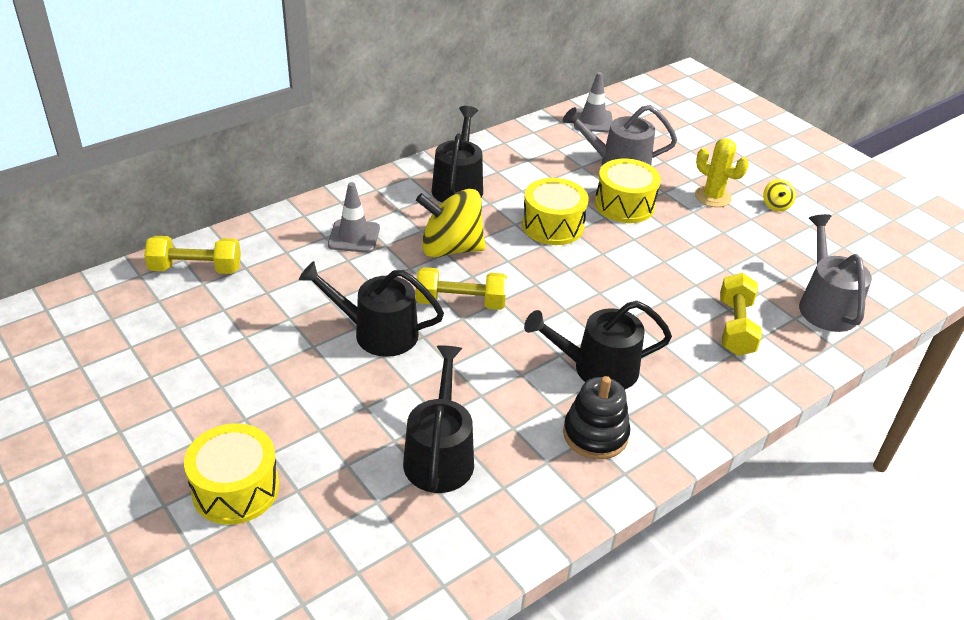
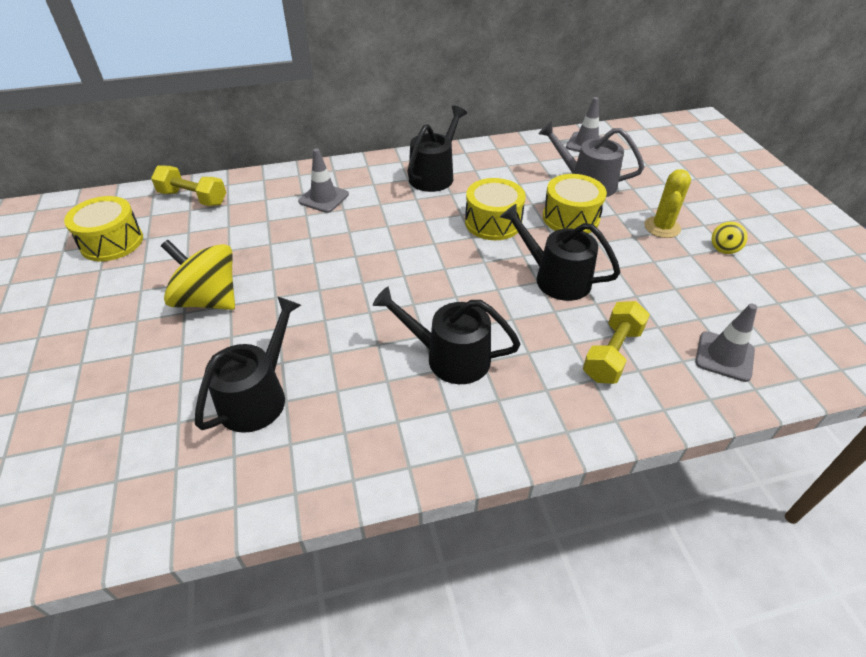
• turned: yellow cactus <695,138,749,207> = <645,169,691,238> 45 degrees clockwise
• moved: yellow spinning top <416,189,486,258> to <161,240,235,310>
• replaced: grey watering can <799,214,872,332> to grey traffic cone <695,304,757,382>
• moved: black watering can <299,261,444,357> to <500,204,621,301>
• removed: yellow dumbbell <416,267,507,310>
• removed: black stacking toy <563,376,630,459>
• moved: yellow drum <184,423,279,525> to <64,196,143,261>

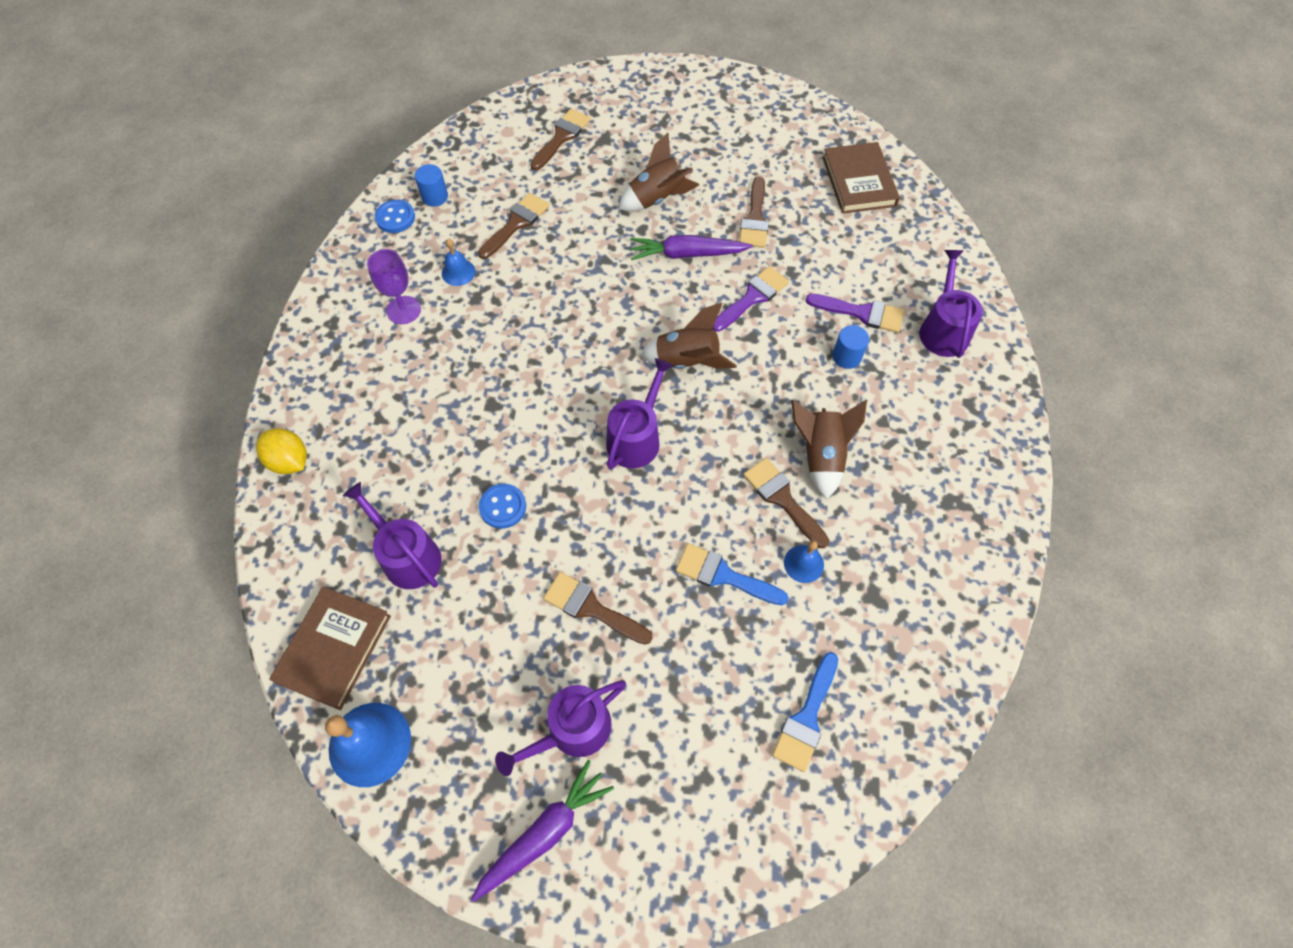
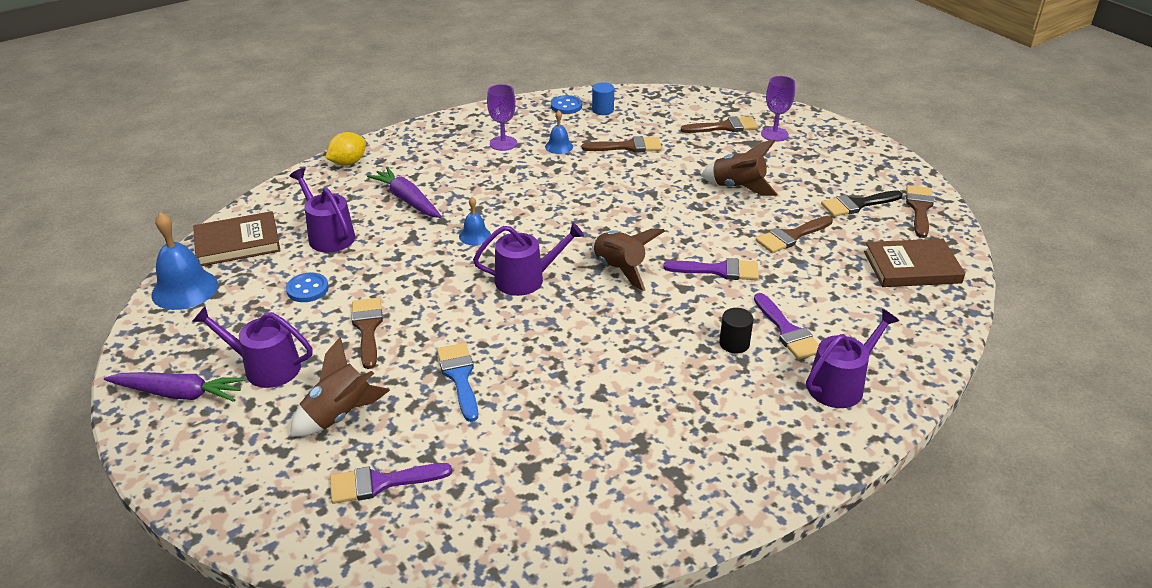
• turned: brown book <822,142,900,214> = <864,239,965,287> 45 degrees clockwise
• moved: purple carrot <630,235,753,260> to <367,167,442,218>
• recoloured: blue cylinder <832,325,869,369> to black cylinder <719,308,753,354>
• moved: brown rocket <791,400,867,499> to <290,337,390,437>
• turned: yellow lemon <256,428,307,474> = <326,132,366,166> 45 degrees clockwise
• moved: brown brush <743,458,829,548> to <906,185,934,238>
• turned: purple watering can <343,482,442,589> = <289,168,355,253> 45 degrees counterclockwise
• moved: blue button <479,484,526,529> to <286,272,329,302>
• moved: blue bell <784,540,824,583> to <459,197,491,245>
• recoloured: blue brush <772,652,838,772> to purple brush <330,463,452,504>
• added: purple goblet <761,76,795,141>
• added: black brush <821,190,903,217>

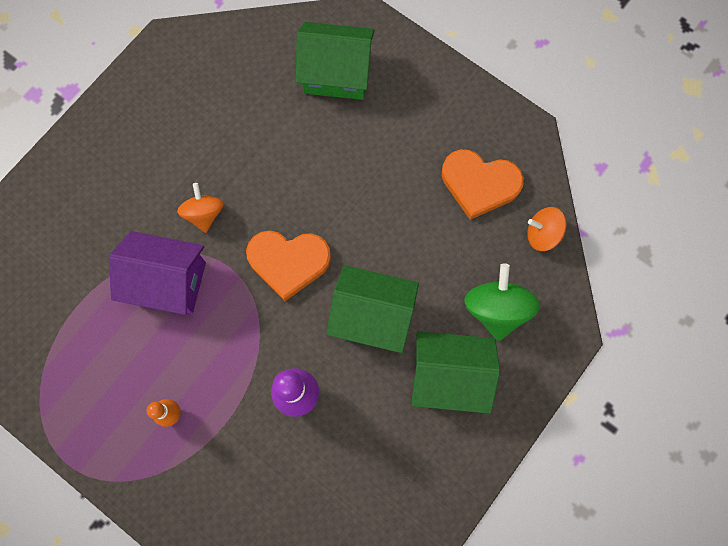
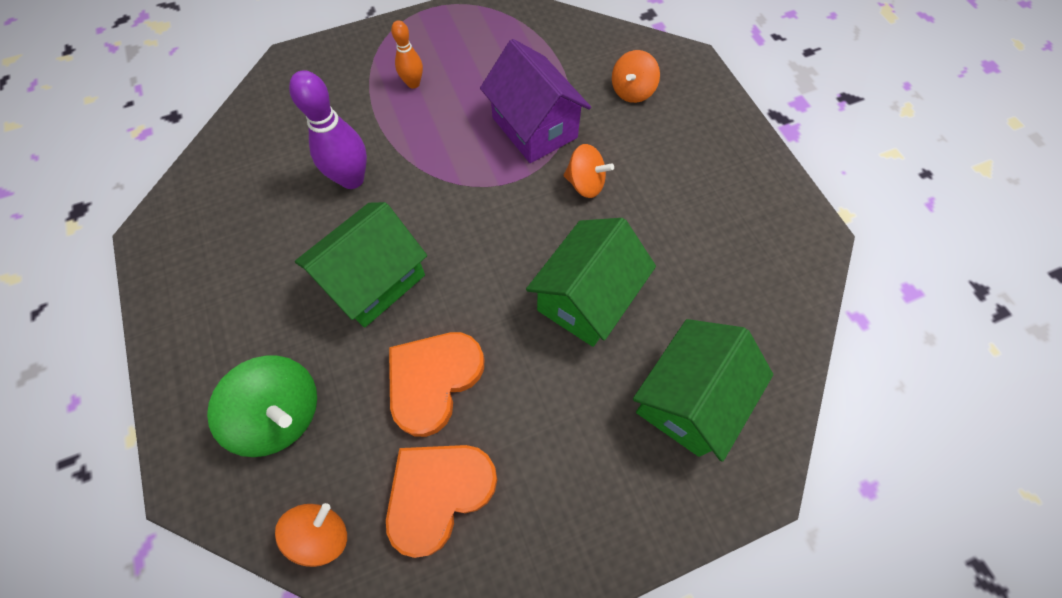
• turned: purple house <109,231,206,315> = <480,39,591,163> 75 degrees counterclockwise
• moved: orange heart <246,231,331,301> to <389,332,484,437>
• moved: green house <411,331,500,414> to <526,218,656,347>
• added: orange spinning top <612,50,660,103>

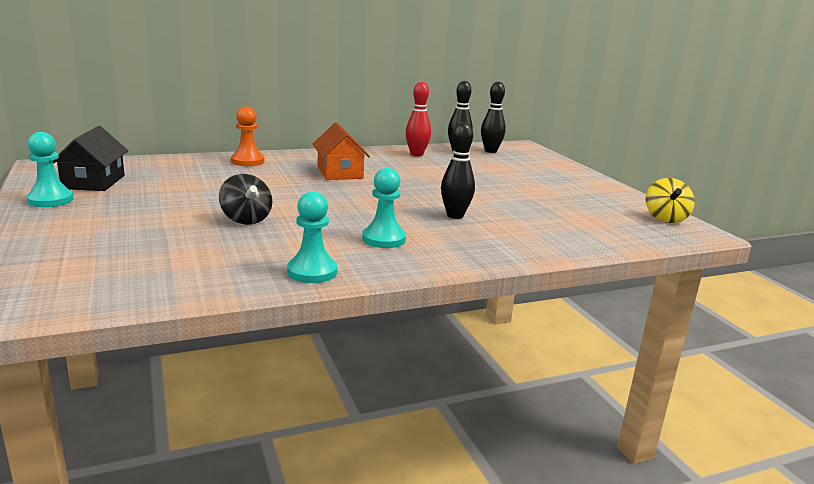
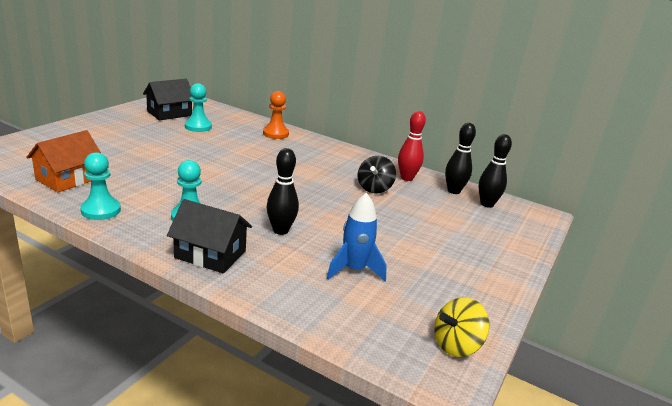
• moved: orange house <313,122,370,180> to <26,130,102,192>
• moved: turquoise pawn <26,132,73,207> to <185,83,212,132>
• moved: black spinning top <219,174,273,225> to <358,156,396,194>
• added: blue rocket <327,193,387,281>
• added: black house <167,199,252,274>

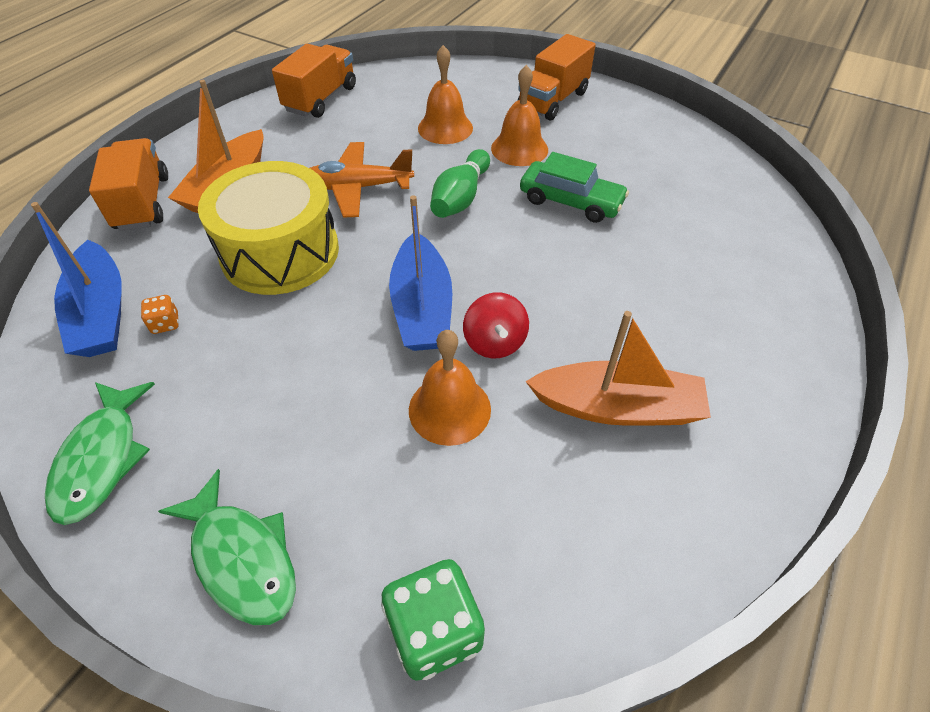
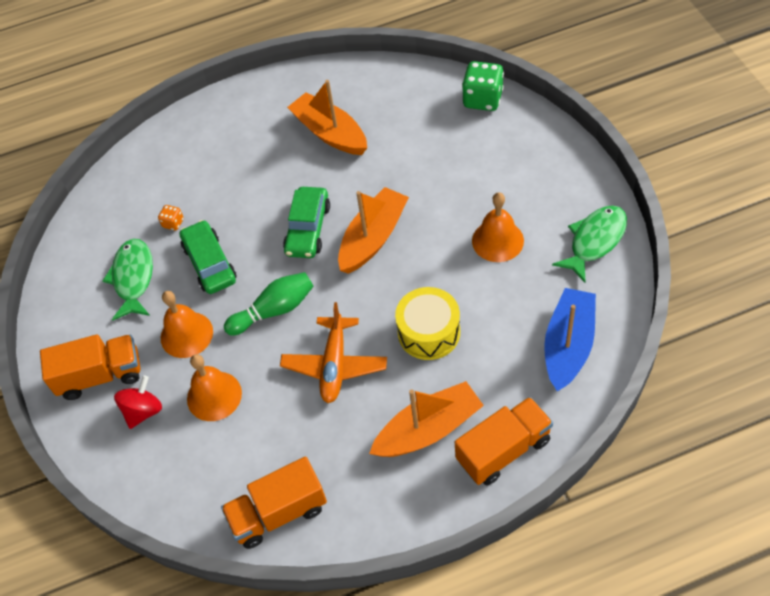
• turned: orange truck <89,138,168,231> = <455,397,553,485> 150 degrees counterclockwise
• turned: orange plane <310,142,414,218> = <280,302,387,403> 60 degrees clockwise
• resized: yellow drum <198,161,339,295> = <395,287,460,360> x0.66
• recoloured: blue boat <389,195,452,351> to orange boat <338,187,409,274>
• moved: red spinning top <463,292,529,358> to <114,375,162,429>
• moved: orange dice <141,295,179,334> to <158,205,184,231>
• moved: orange bell <409,330,491,446> to <472,192,524,262>
• moved: green fish <158,469,296,625> to <103,239,153,321>
• added: green car <283,187,330,258>

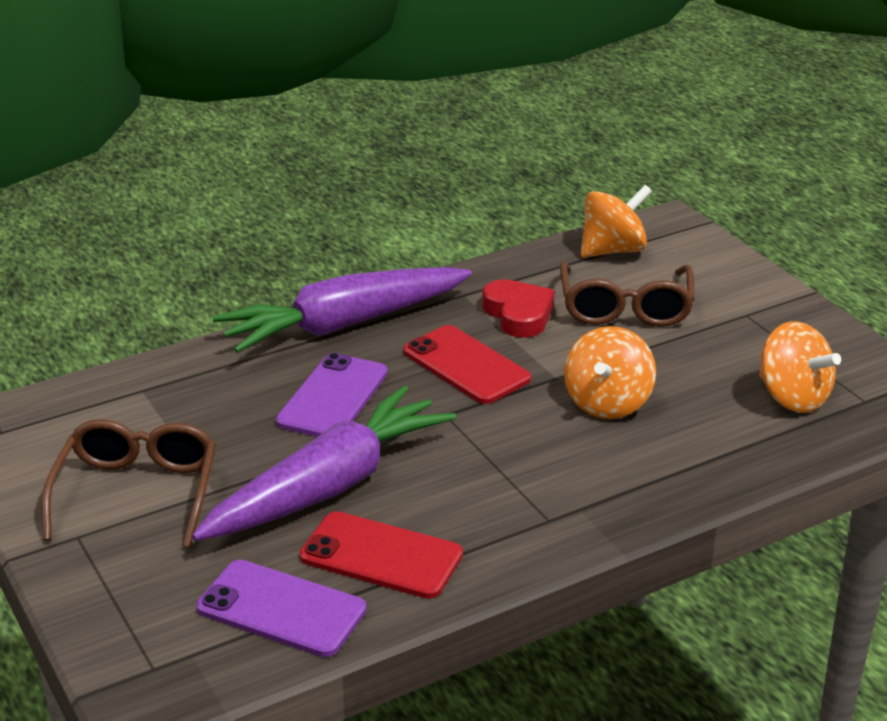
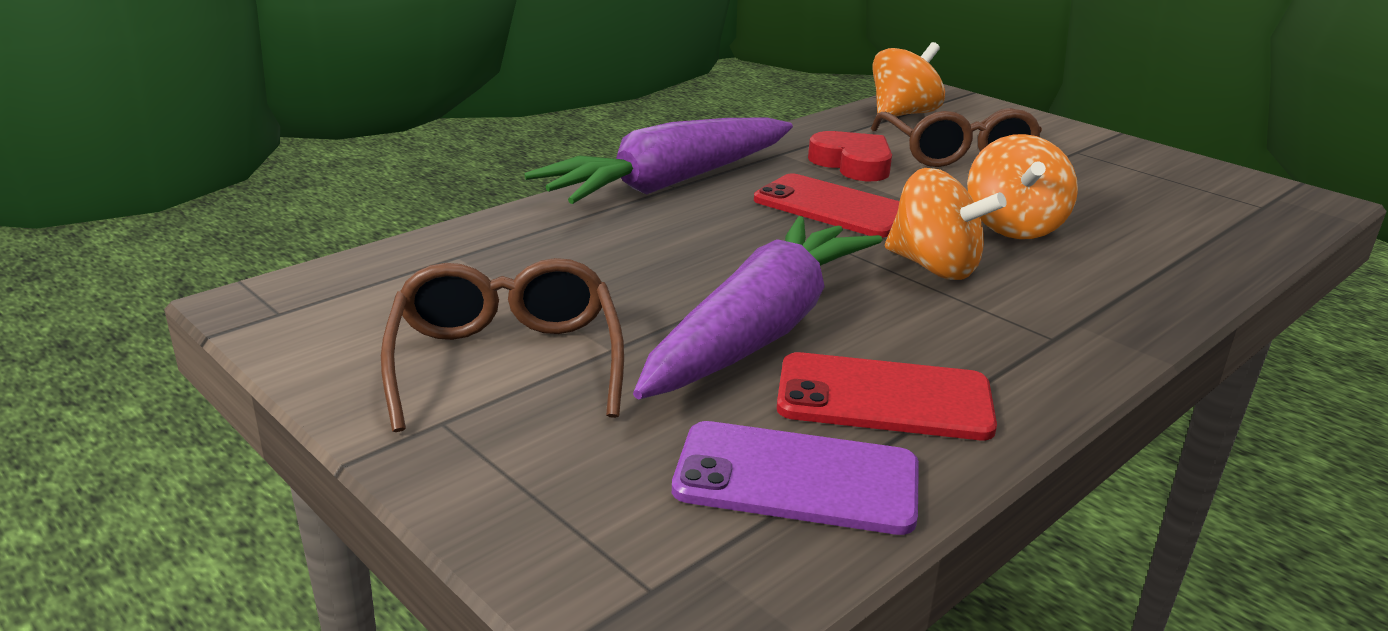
• moved: orange spinning top <759,321,841,413> to <885,168,1007,280>
• removed: purple phone <276,353,388,437>

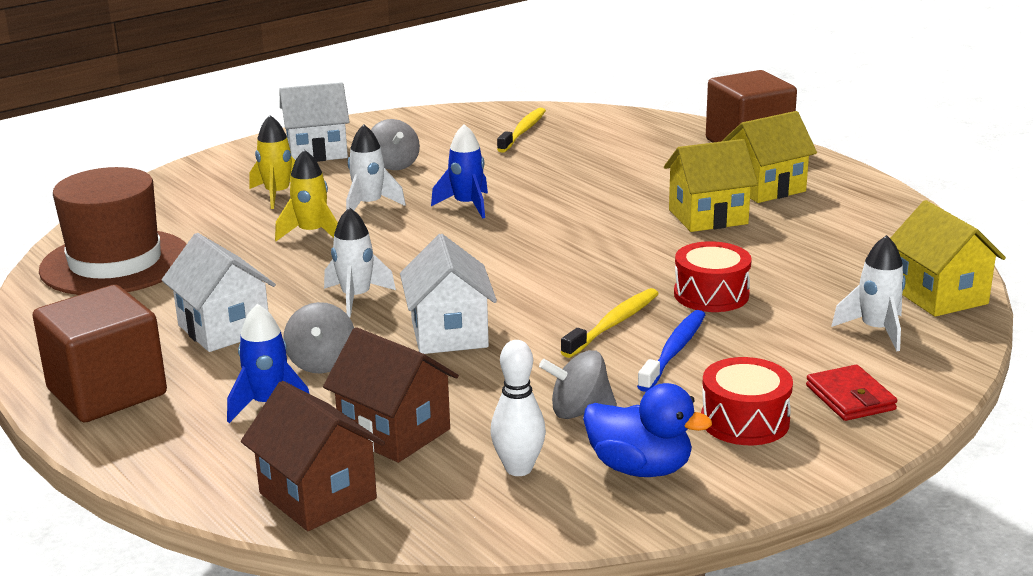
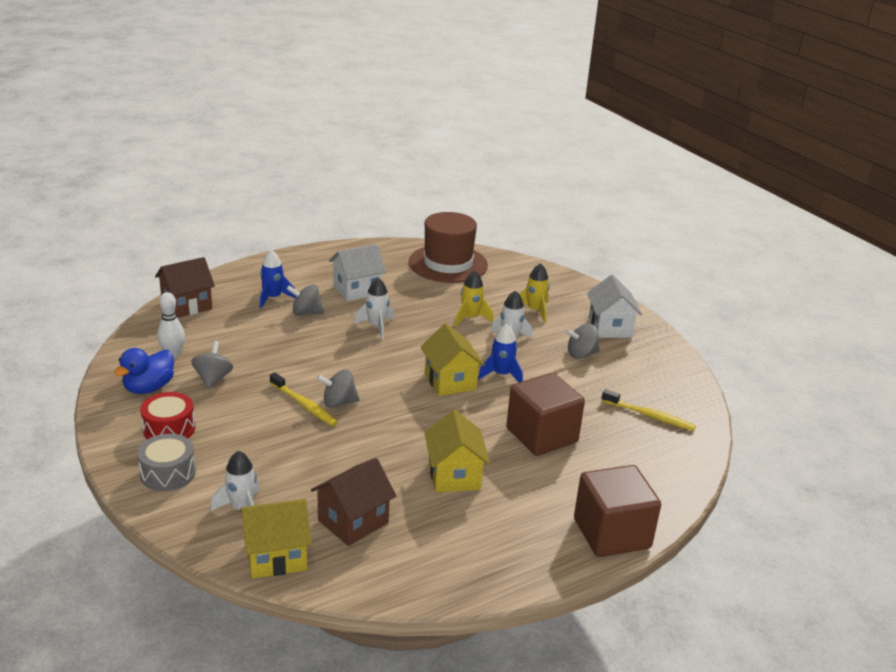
• moved: yellow house <721,111,817,203> to <420,324,485,396>
• removed: white house <400,234,497,354>
• removed: red drum <674,241,752,312>
• moved: brown cube <33,285,167,422> to <506,373,585,456>
• removed: blue toothbrush <637,310,706,392>
• moved: brown house <323,327,459,463> to <311,458,396,546>
• replaced: red wallet <806,365,897,421> to grey drum <137,434,196,491>
• added: grey spinning top <316,369,360,408>

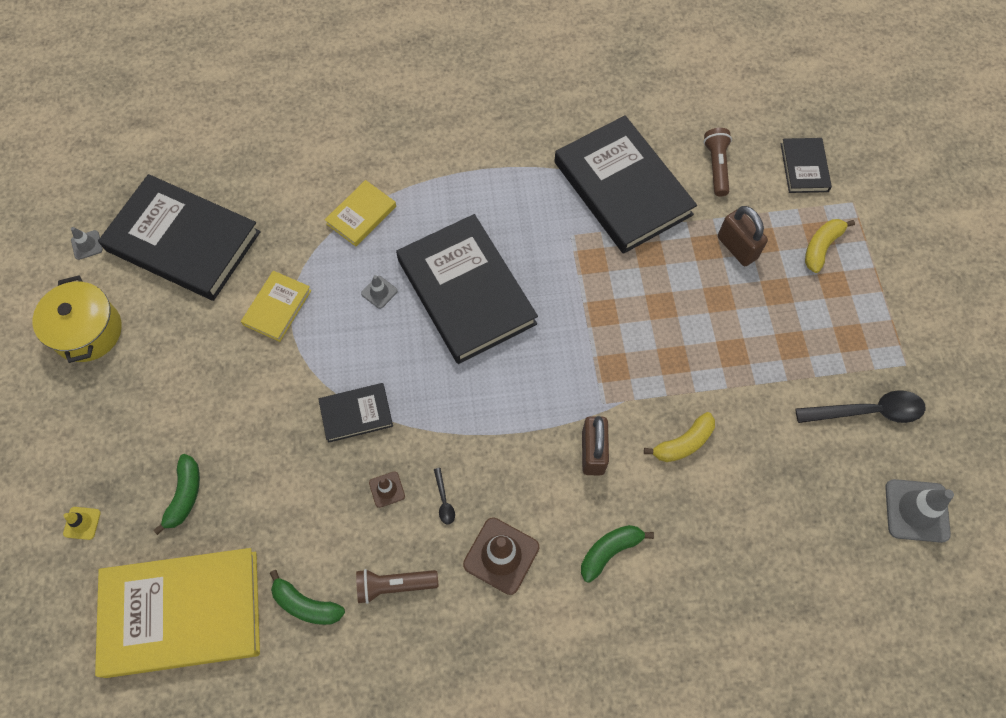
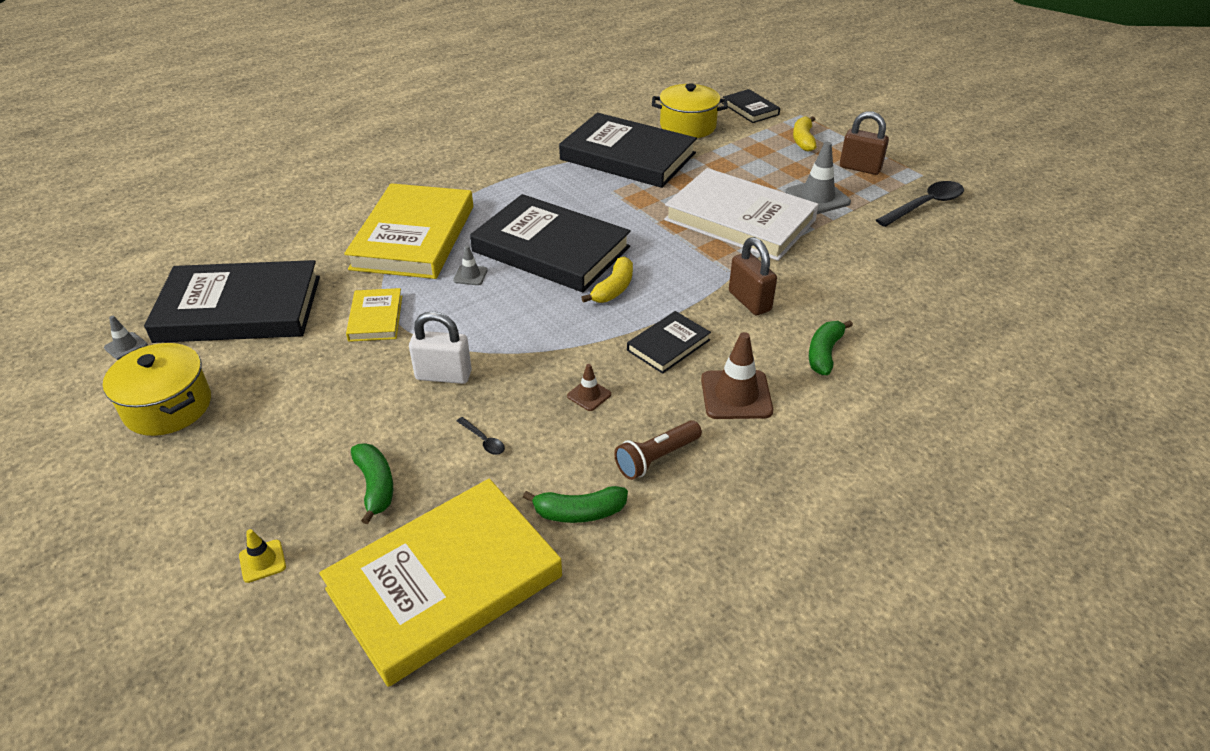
• replaced: brown flashlight <703,128,732,196> to yellow pot <652,83,728,138>
• resized: yellow book <325,180,396,247> = <344,183,473,279> x2.10
• moved: brown padlock <718,206,768,266> to <840,111,889,175>
• moved: black book <318,383,393,443> to <627,311,711,374>
• moved: yellow banana <644,412,715,462> to <581,256,633,303>
• moved: black spoon <434,468,455,524> to <457,417,505,455>
• moved: grey traffic cone <885,479,954,543> to <785,142,851,214>
• added: white book <664,168,819,261>
• added: white padlock <409,311,472,384>

